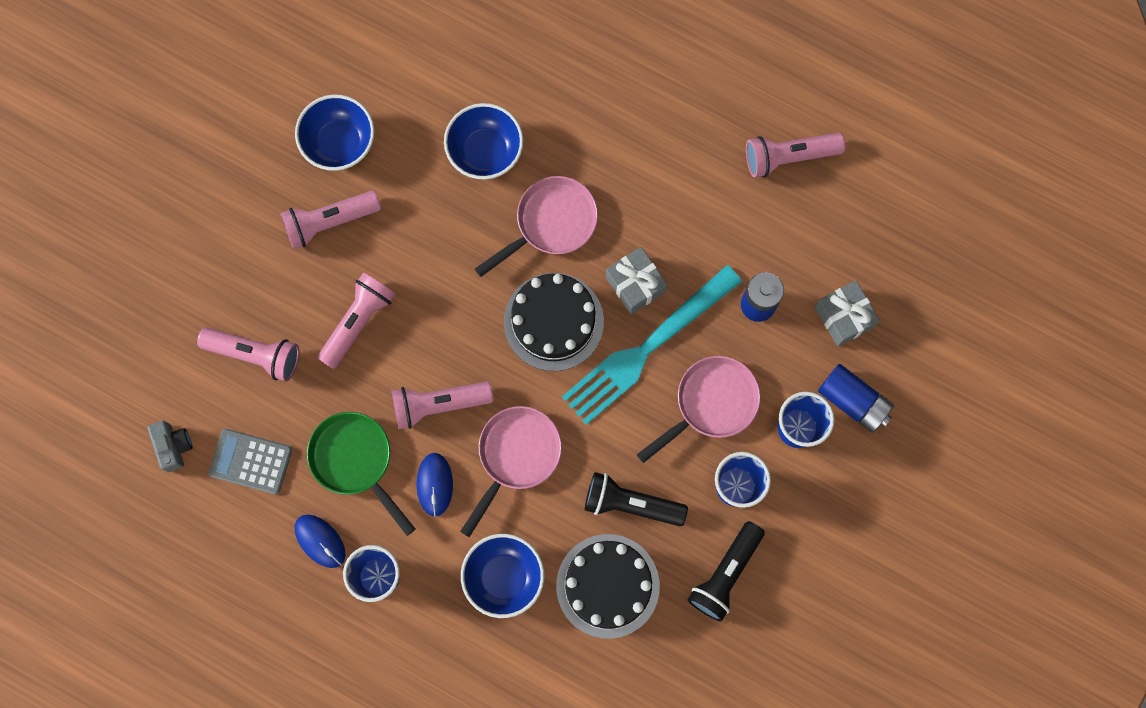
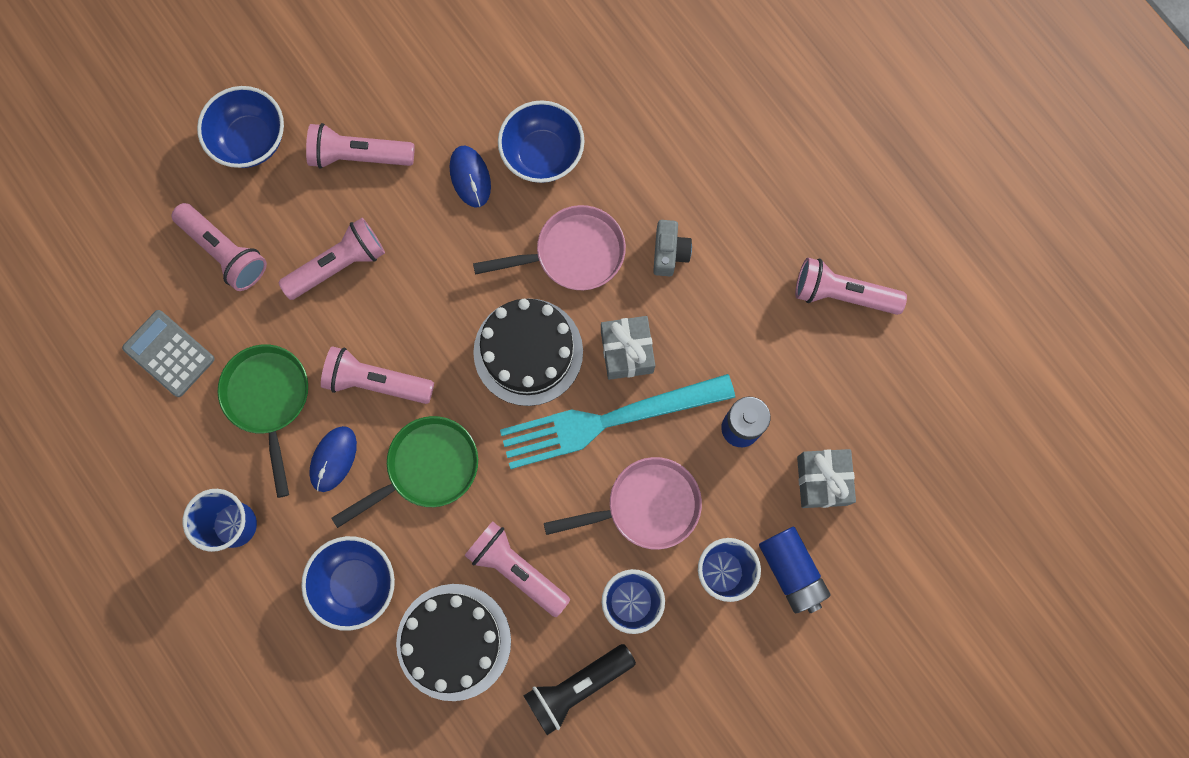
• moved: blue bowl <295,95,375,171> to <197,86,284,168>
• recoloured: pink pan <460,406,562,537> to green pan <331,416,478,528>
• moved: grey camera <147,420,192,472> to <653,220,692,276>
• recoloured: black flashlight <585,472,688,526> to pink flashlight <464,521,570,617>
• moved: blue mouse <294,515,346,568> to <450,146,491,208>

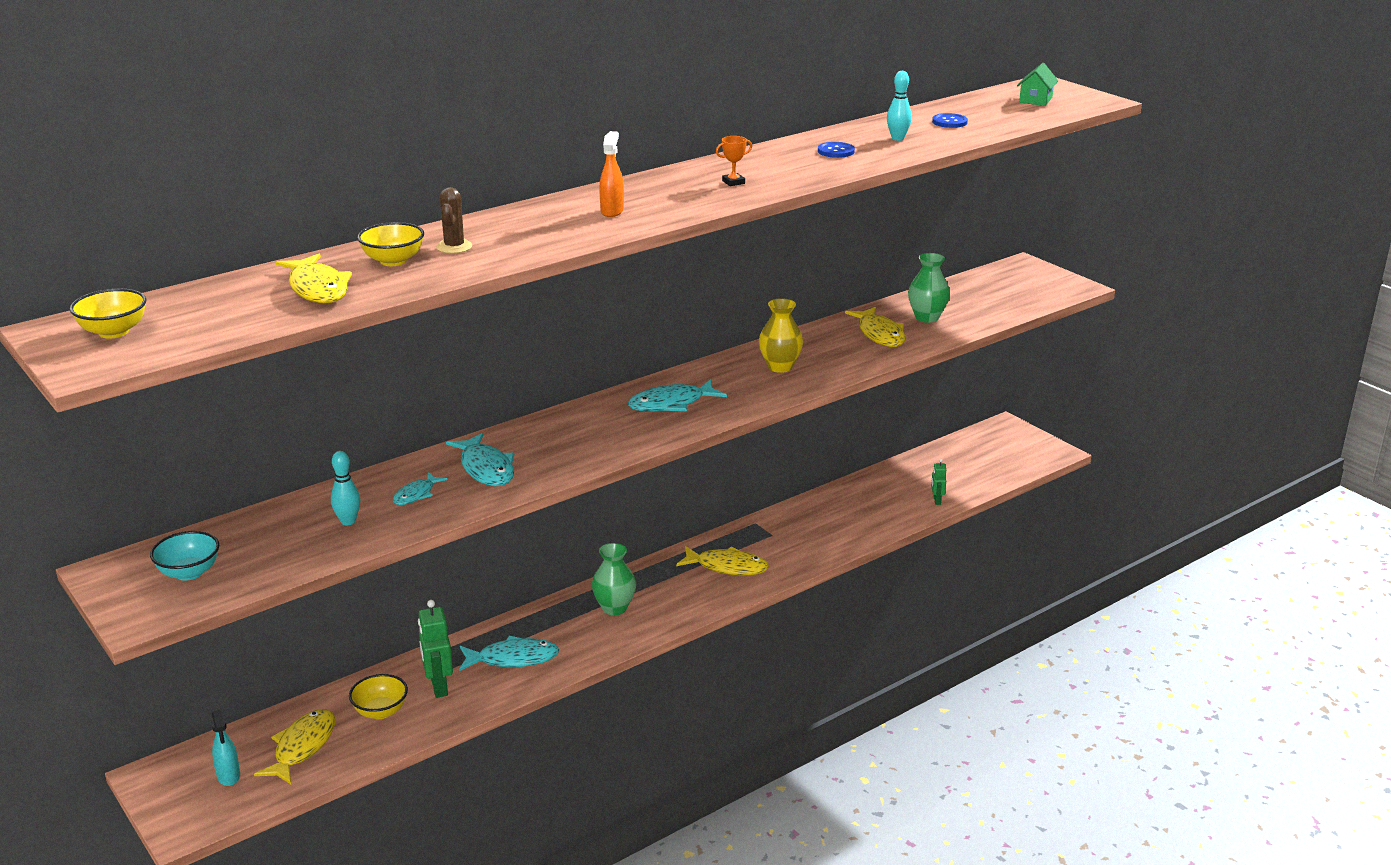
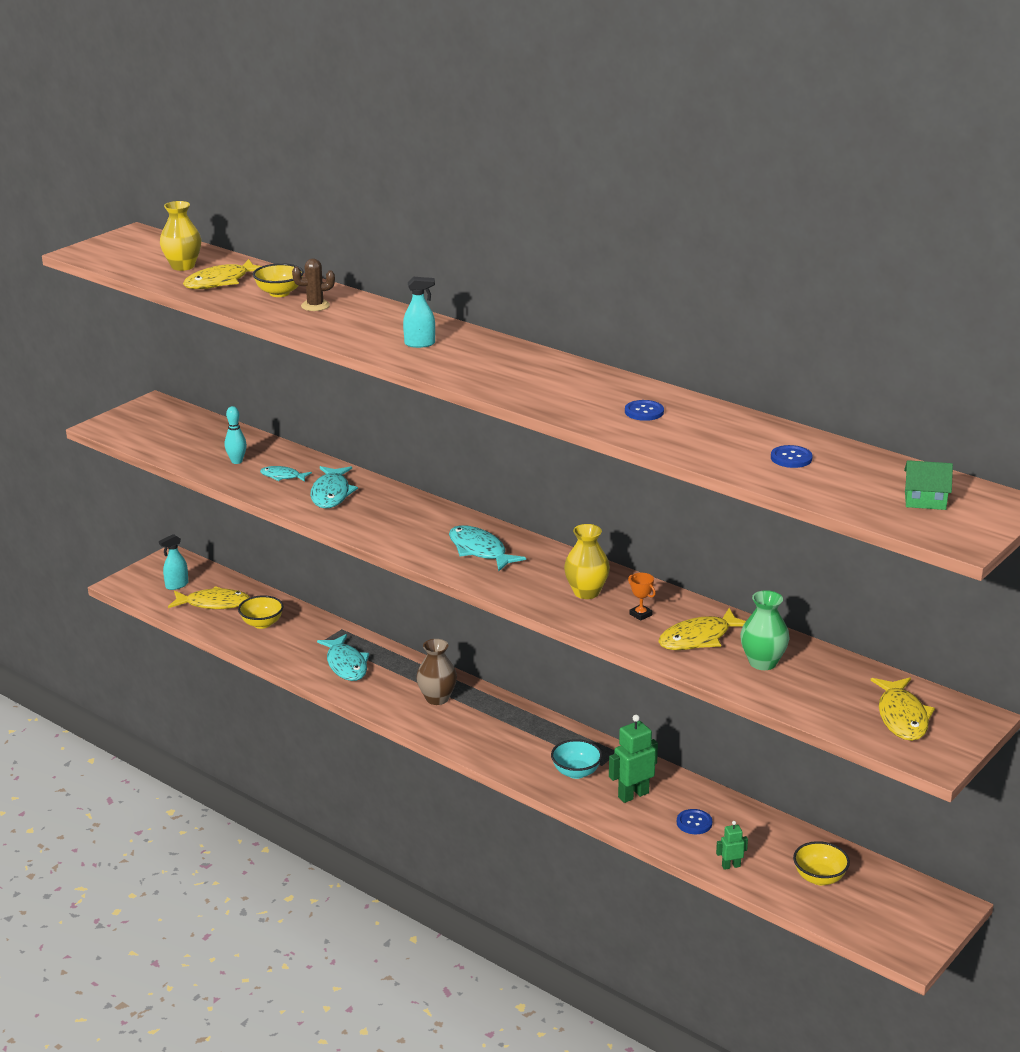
• removed: turquoise bowling pin <887,71,912,141>
• recoloured: orange spray bottle <599,131,624,217> to turquoise spray bottle <403,277,435,348>
• moved: orange trophy <716,136,752,186> to <628,573,656,621>
• moved: yellow bowl <69,288,146,339> to <793,841,850,885>
• turned: turquoise fish <446,433,514,486> = <310,466,358,508> 45 degrees counterclockwise
• moved: turquoise bowl <150,531,219,581> to <551,739,602,779>
• recoloured: green vase <592,543,636,615> to brown vase <416,639,457,705>
• moved: yellow fish <676,546,769,575> to <871,677,935,741>
• moved: green robot <418,600,453,698> to <609,715,658,803>
• added: yellow vase <160,201,201,271>
• added: blue button <677,809,712,834>

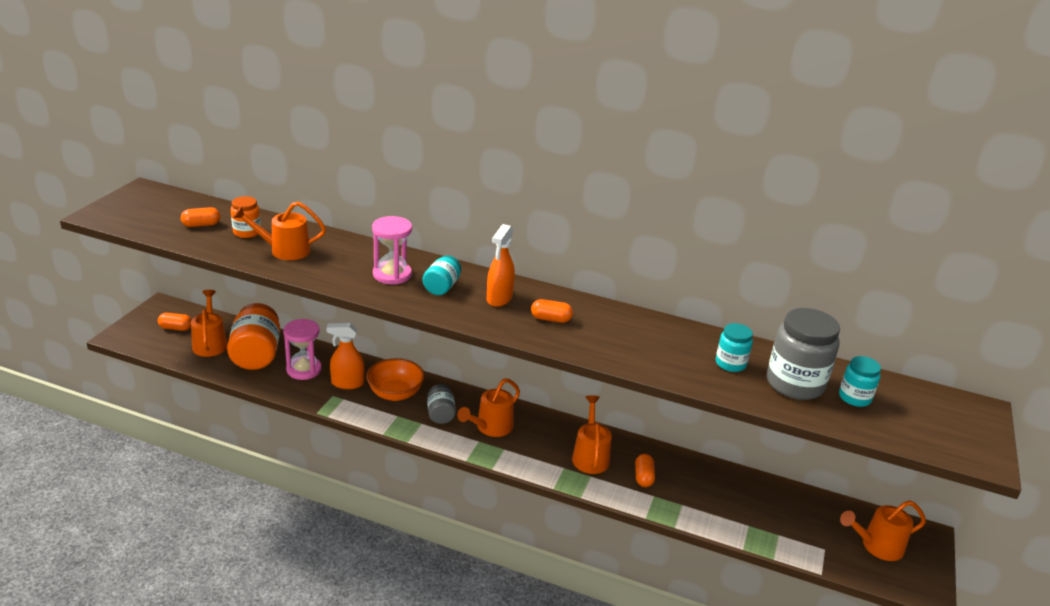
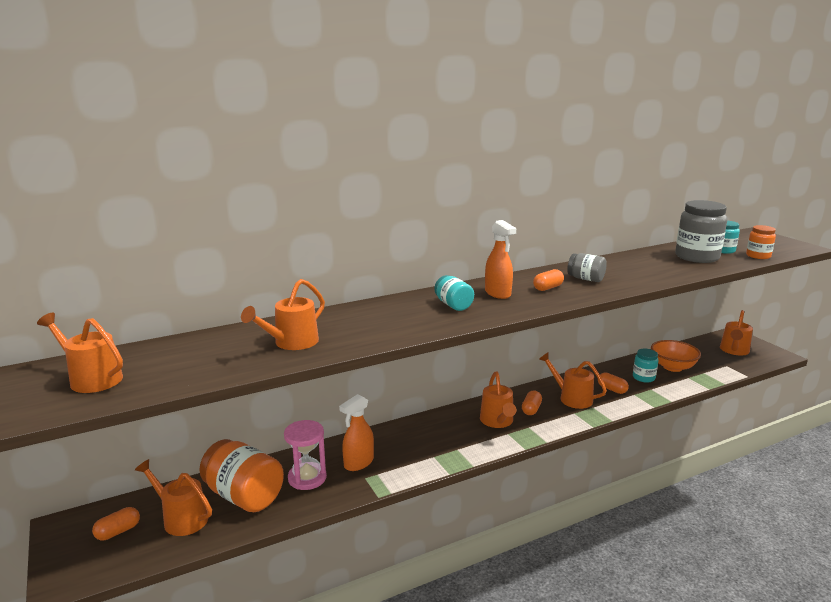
• moved: orange jar <231,196,261,238> to <746,225,776,259>
• moved: orange capsule <181,207,221,227> to <522,391,542,415>
• removed: pink hourglass <372,216,412,285>
• moved: turquoise jar <716,323,753,372> to <633,349,659,383>
• moved: orange bowl <366,358,425,401> to <651,340,701,372>
• moved: grey jar <427,384,456,424> to <567,253,607,282>
• added: orange watering can <37,312,123,393>

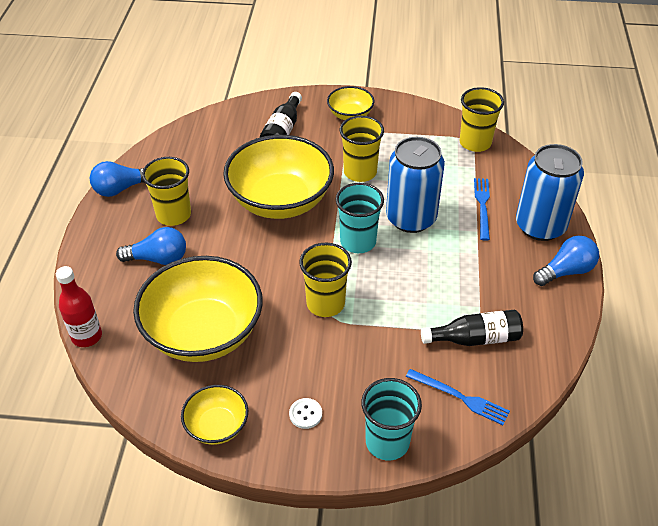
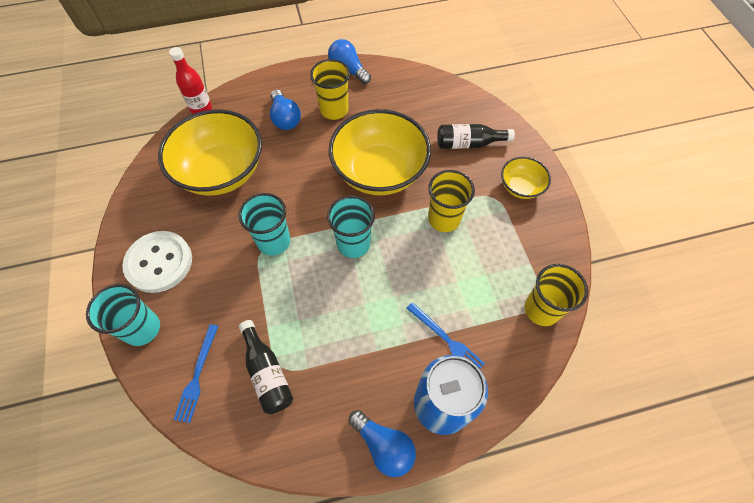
• removed: blue can <386,137,445,233>
• turned: blue fork <474,178,490,241> = <406,302,485,369> 60 degrees clockwise
• recoloured: yellow cup <300,243,352,317> to turquoise cup <238,193,290,255>
• removed: yellow bowl <181,385,248,445>
• resized: white button <289,398,322,429> = <122,231,192,293> x2.46

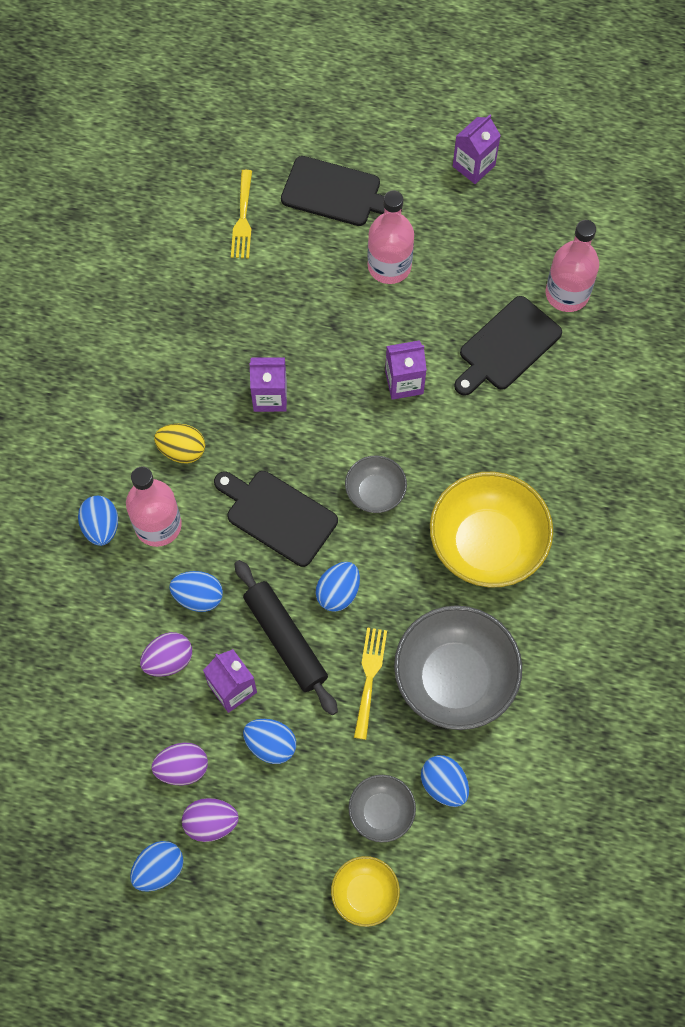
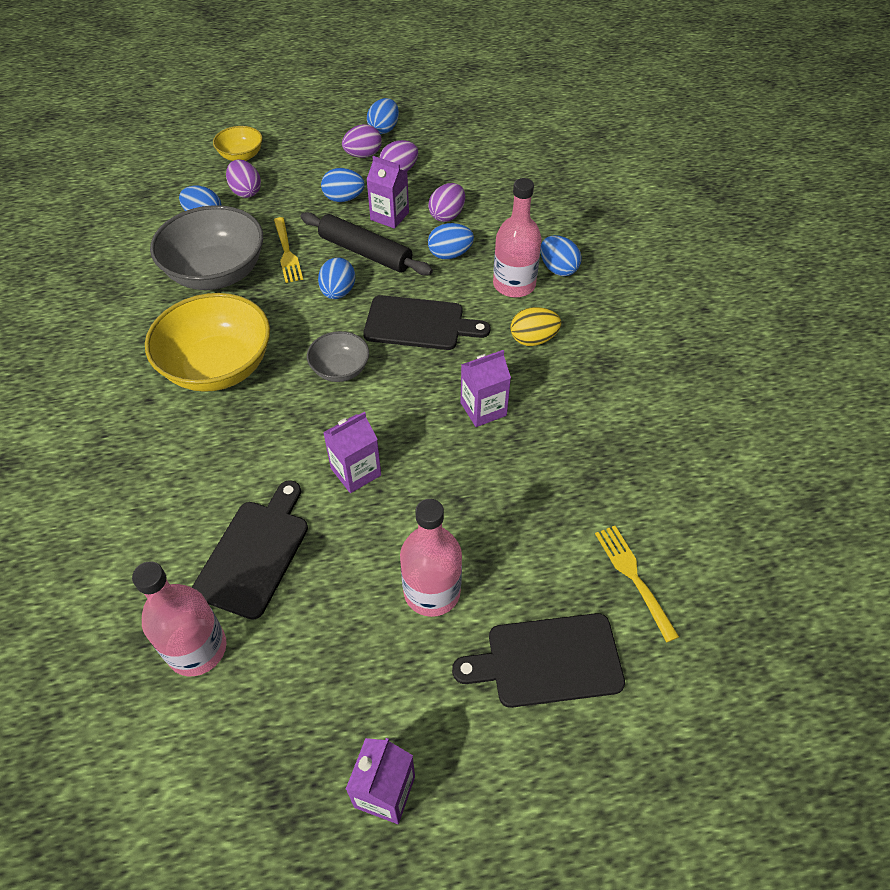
• replaced: grey bowl <348,775,416,842> to purple egg <226,159,261,198>

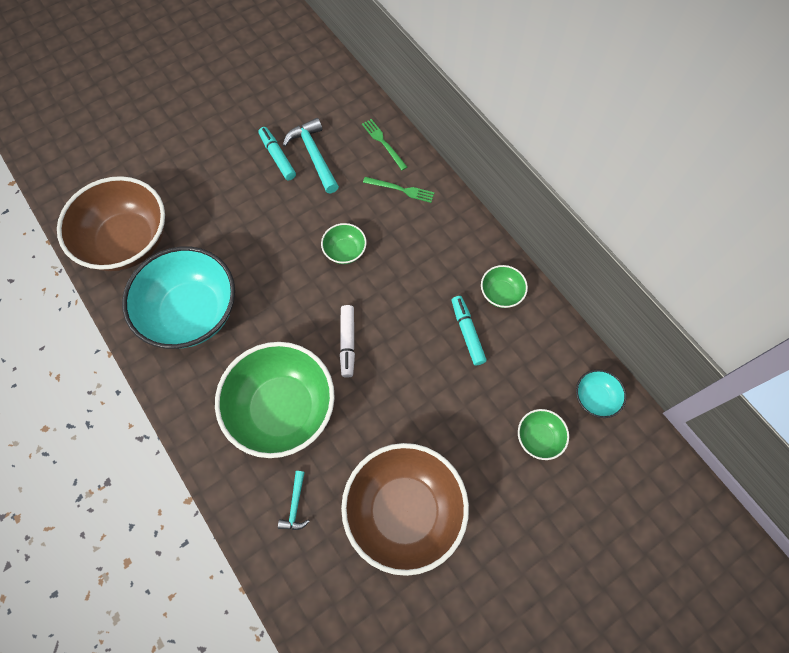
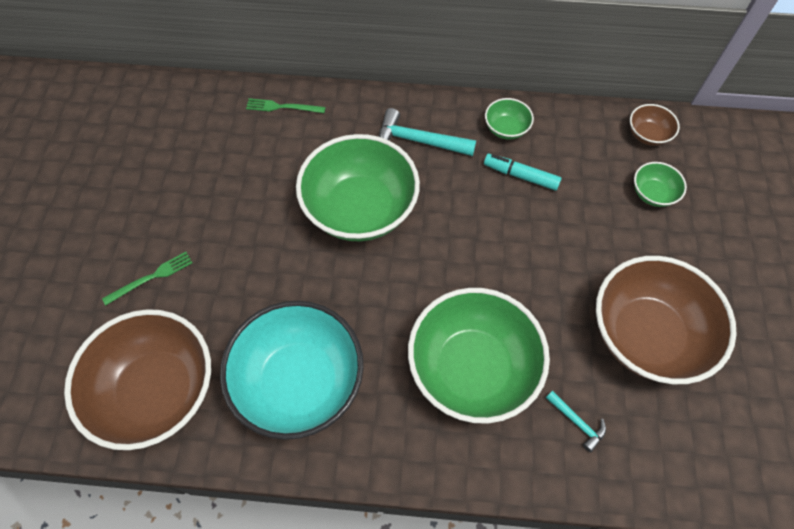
• moved: turquoise hammer <283,118,339,193> to <379,108,476,156>
• removed: turquoise marker <258,127,296,180>
• moved: green fork <363,177,435,203> to <102,252,193,306>
• resized: green bowl <321,223,367,264> = <296,134,420,241> x2.27
• removed: white marker <340,305,355,378>
• recoloured: turquoise bowl <576,370,627,418> to brown bowl <630,104,680,146>

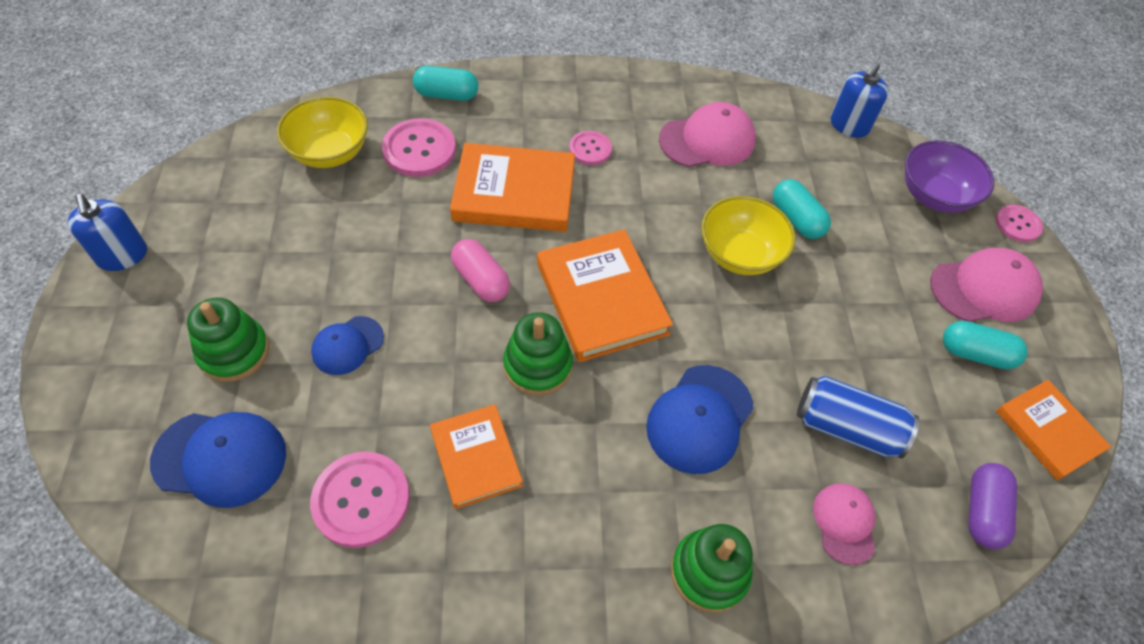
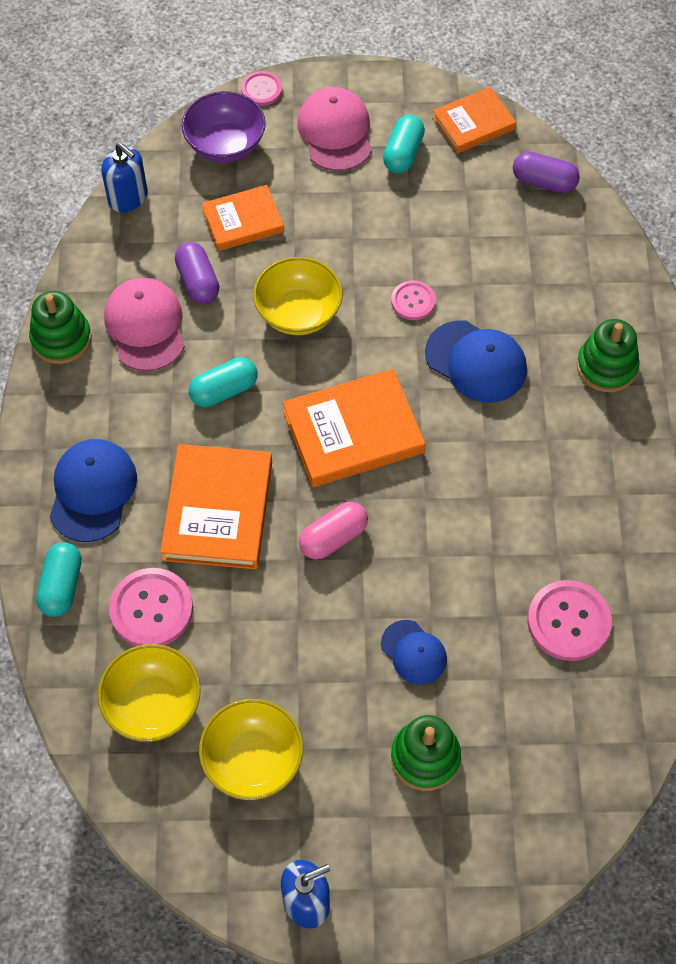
• moved: pink button <569,131,612,165> to <391,280,436,320>
• moved: turquoise capsule <773,179,831,239> to <189,357,258,407>
• moved: green stacking toy <503,312,573,396> to <29,291,92,364>
• removed: blue can <797,376,919,458>
• moved: orange book <430,404,523,509> to <202,185,284,251>
• moved: blue cap <150,412,286,508> to <50,439,137,542>
• removed: pink cap <813,483,875,565>
• added: purple capsule <175,242,219,304>
• added: yellow bowl <199,699,303,800>

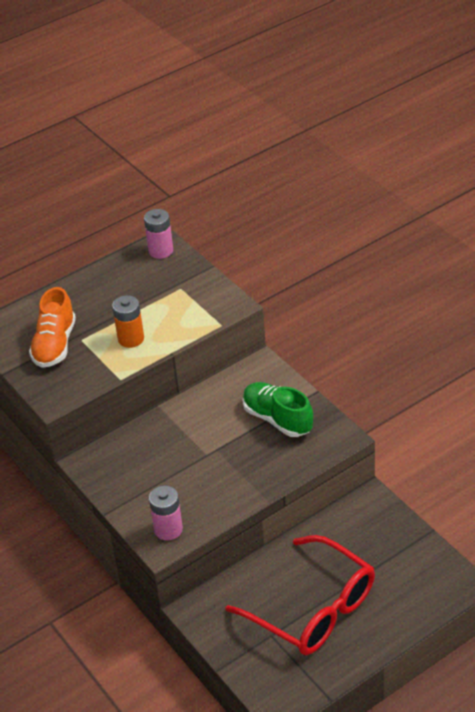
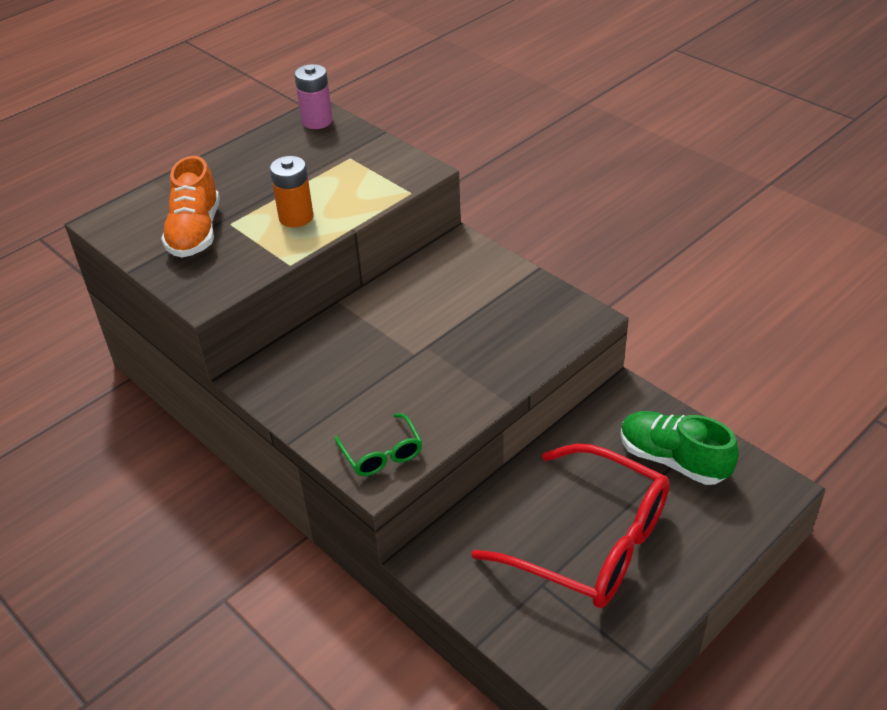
• moved: green shoe <243,382,313,437> to <620,411,739,485>
• replaced: pink battery <149,486,183,541> to green glasses <335,413,422,476>

